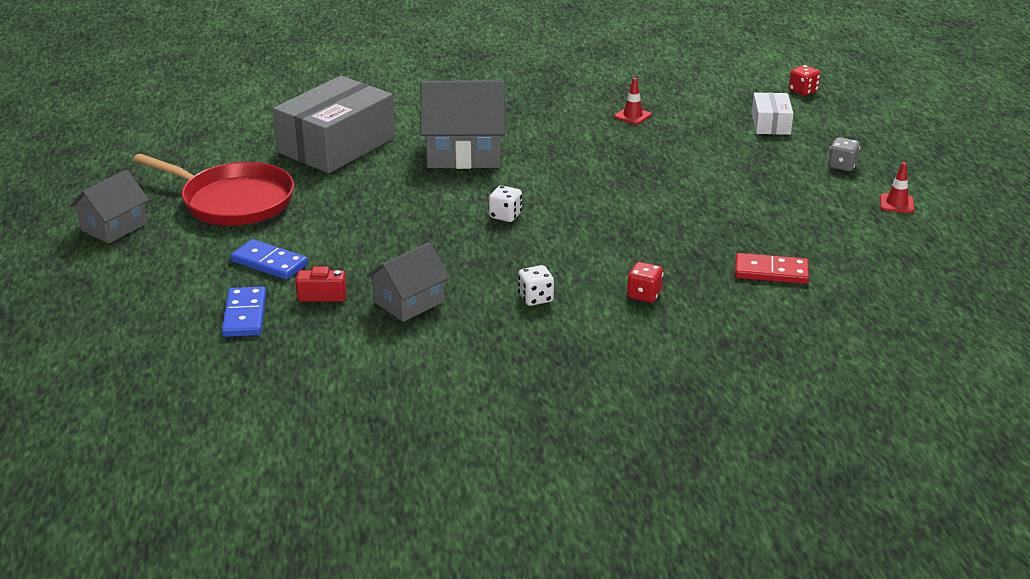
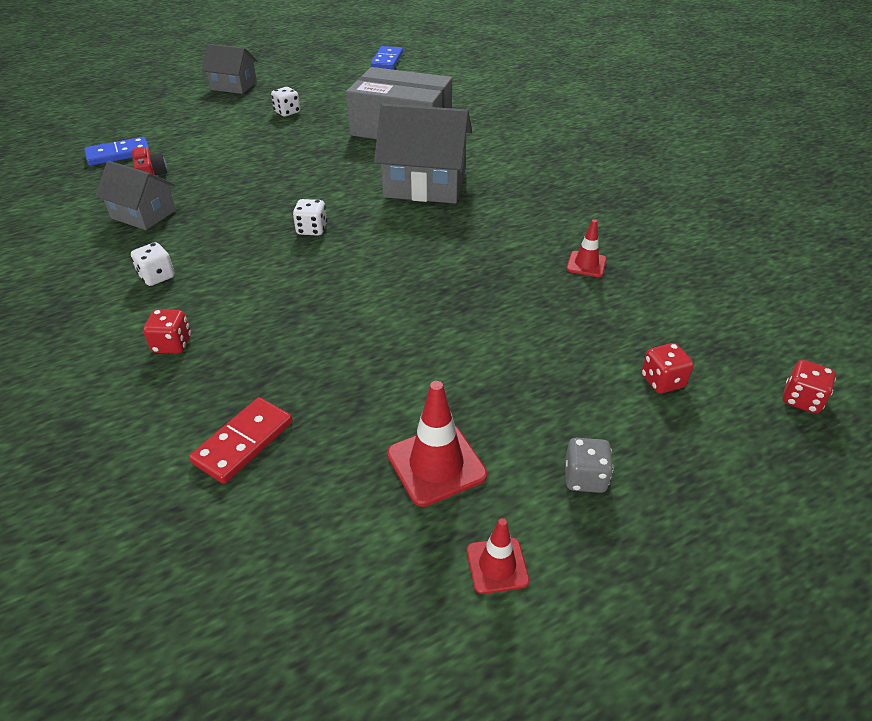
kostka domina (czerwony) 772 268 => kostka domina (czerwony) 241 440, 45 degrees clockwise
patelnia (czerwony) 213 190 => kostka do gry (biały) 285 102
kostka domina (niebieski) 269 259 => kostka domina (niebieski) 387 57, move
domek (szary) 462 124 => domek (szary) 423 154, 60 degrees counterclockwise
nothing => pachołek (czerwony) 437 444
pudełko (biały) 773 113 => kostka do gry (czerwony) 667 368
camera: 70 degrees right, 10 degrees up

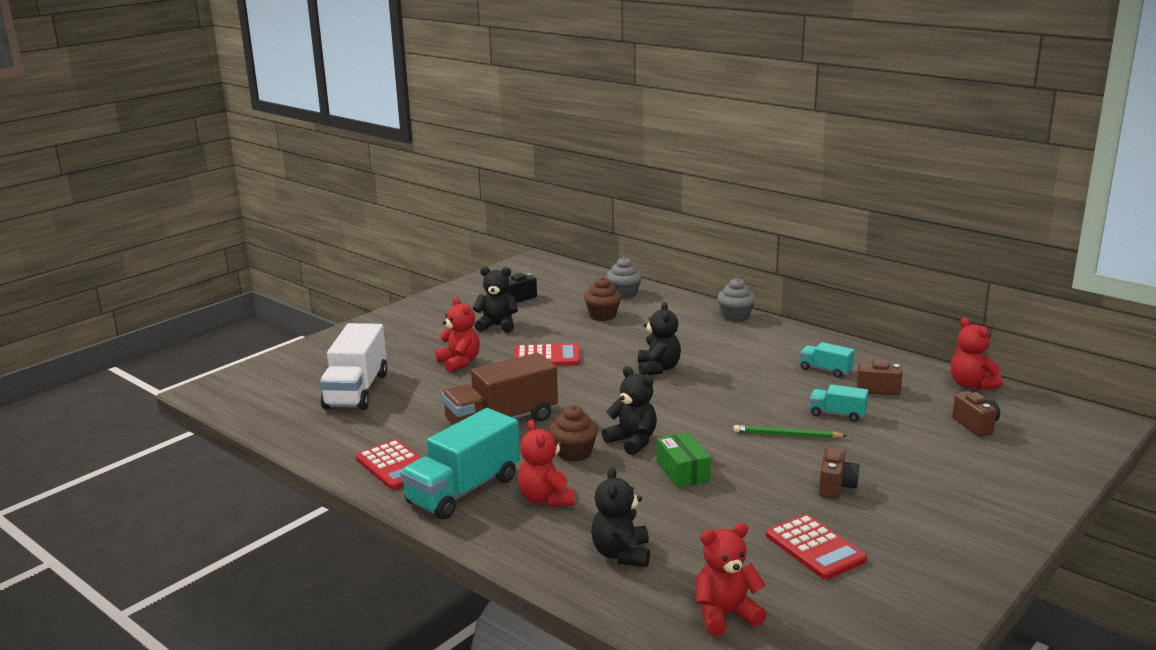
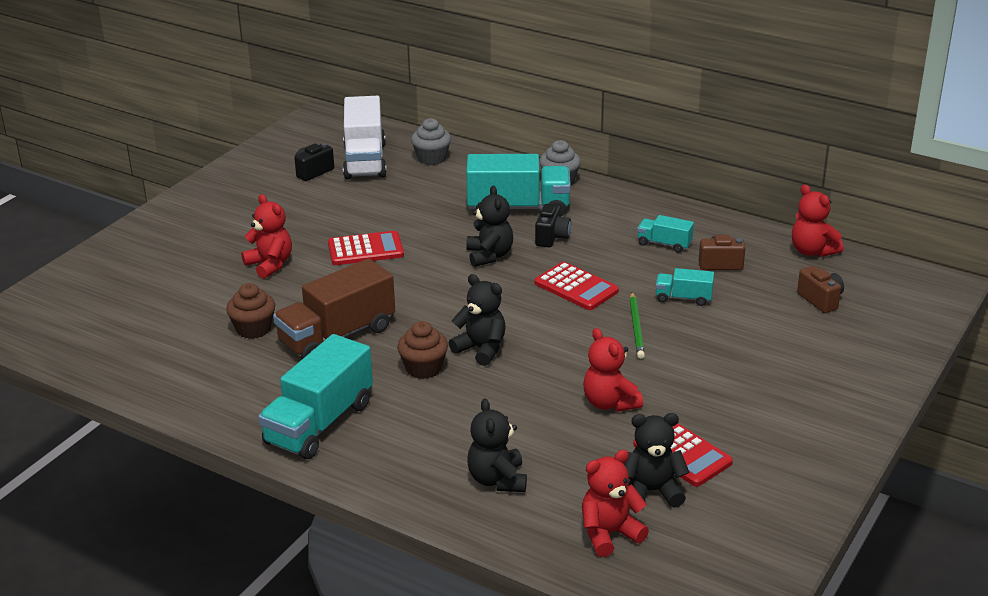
muffinka (brązowy) 602 299 => muffinka (brązowy) 250 311, move
ciężarówka (biały) 354 366 => ciężarówka (biały) 365 137, move
nothing => ciężarówka (turkusowy) 518 185
kalkulator (czerwony) 388 465 => kalkulator (czerwony) 576 286, move
nothing => aparat fotograficzny (czarny) 553 225
miś (czerwony) 546 463 => miś (czerwony) 613 370, move
miś (czarny) 495 300 => miś (czarny) 656 460, move
ołówek (zielony) 790 431 => ołówek (zielony) 637 325, 90 degrees counterclockwise
pudełko (zielony) 684 460 => nothing
aparat fotograficzny (brązowy) 839 473 => nothing
camera: 10 degrees left, 10 degrees up

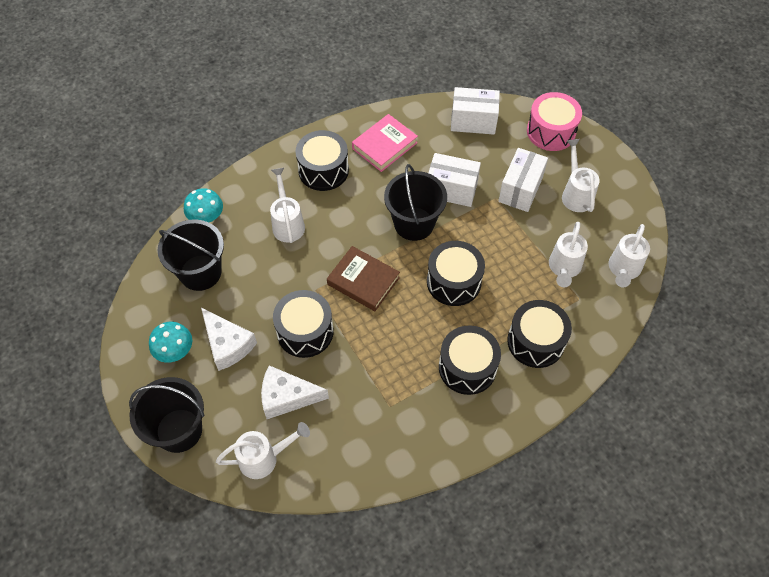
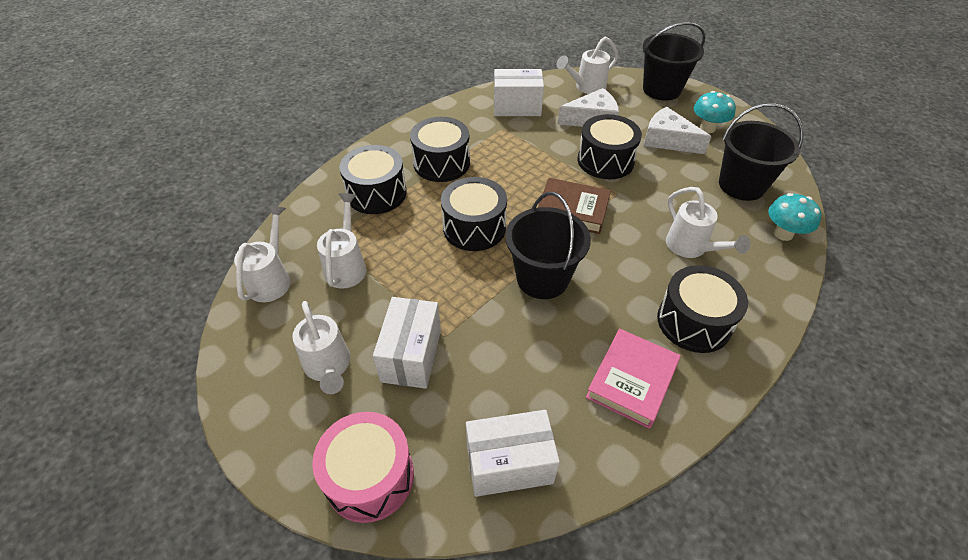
pudełko (biały) 455 180 => pudełko (biały) 519 92, move
camera: 165 degrees right, 10 degrees down

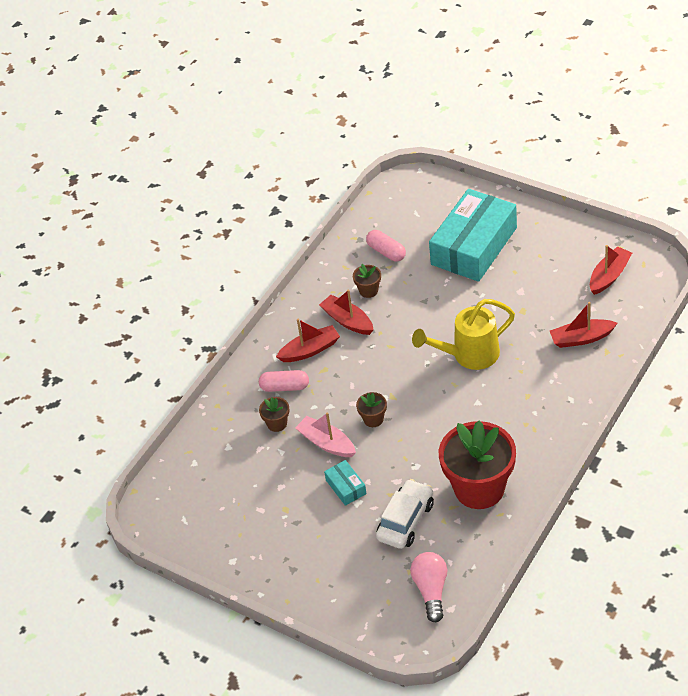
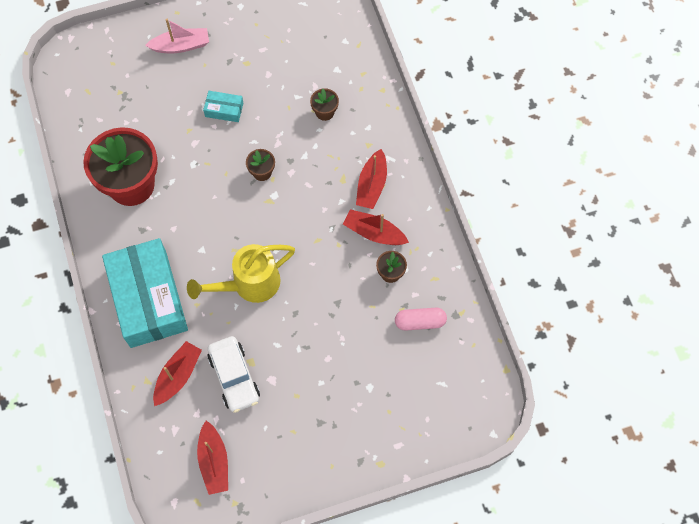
pudełko (turkusowy) 473 235 => pudełko (turkusowy) 145 293, move
łódka (różowy) 325 434 => łódka (różowy) 177 36, move
konewka (żółty) 463 334 => konewka (żółty) 241 273, 135 degrees counterclockwise
samochód (biały) 405 514 => samochód (biały) 234 374, move
łódka (czerwony) 346 312 => łódka (czerwony) 376 227, 150 degrees counterclockwise
kapsułka (różowy) 284 381 => nothing
żarówka (różowy) 428 587 => nothing
camera: 125 degrees right, 20 degrees up

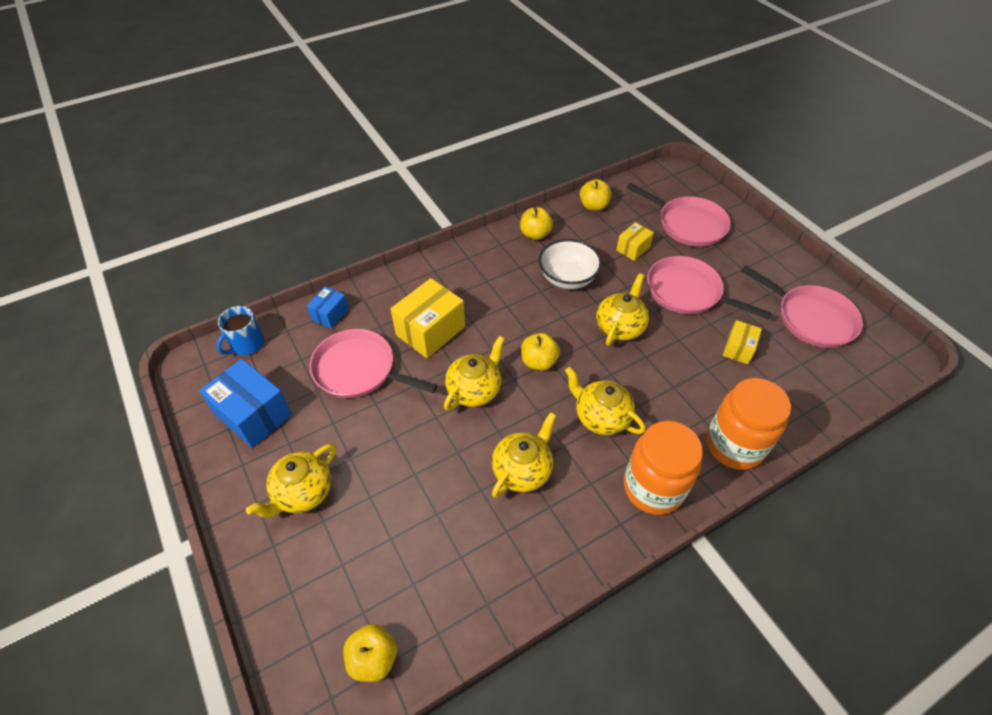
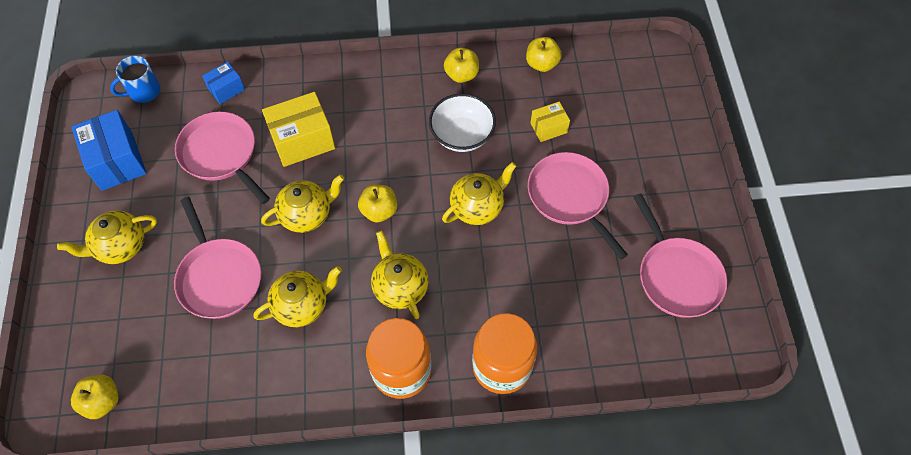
patelnia (różowy) 679 215 => patelnia (różowy) 217 258, move
pudełko (żółty) 742 342 => nothing
camera: 25 degrees right, 10 degrees up

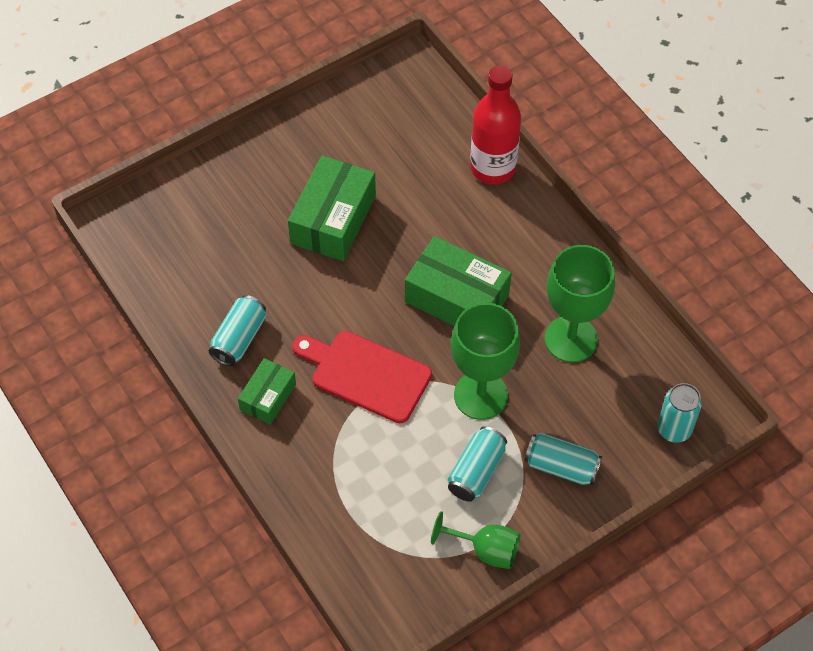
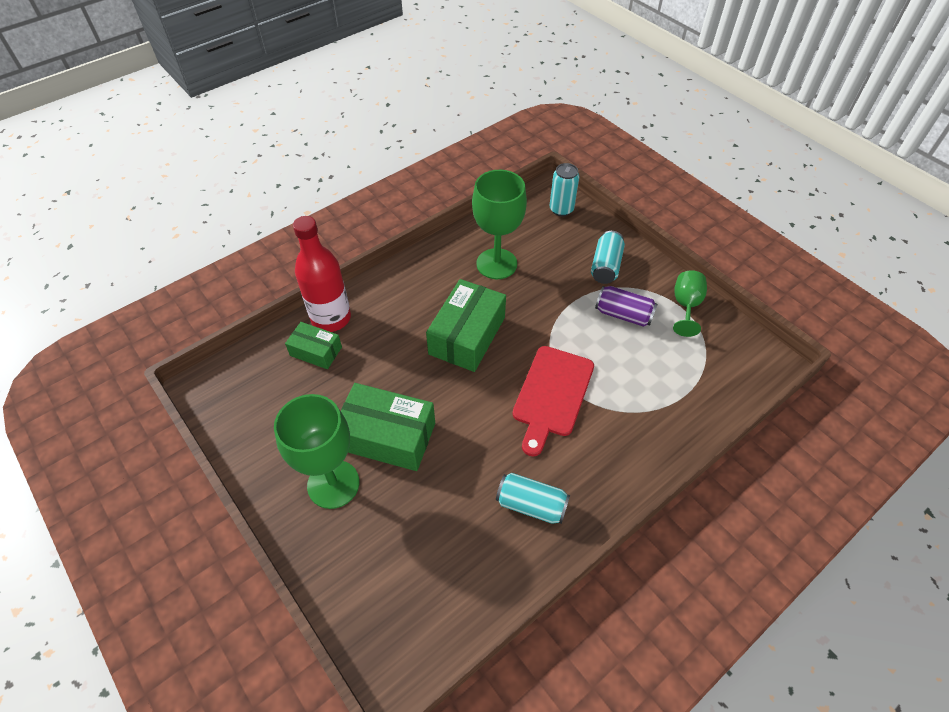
kielich (zielony) 485 361 => kielich (zielony) 316 451, move
pudełko (zielony) 267 391 => pudełko (zielony) 313 345, move
puszka (turkusowy) 477 464 => puszka (fioletowy) 626 306
camera: 95 degrees left, 5 degrees down

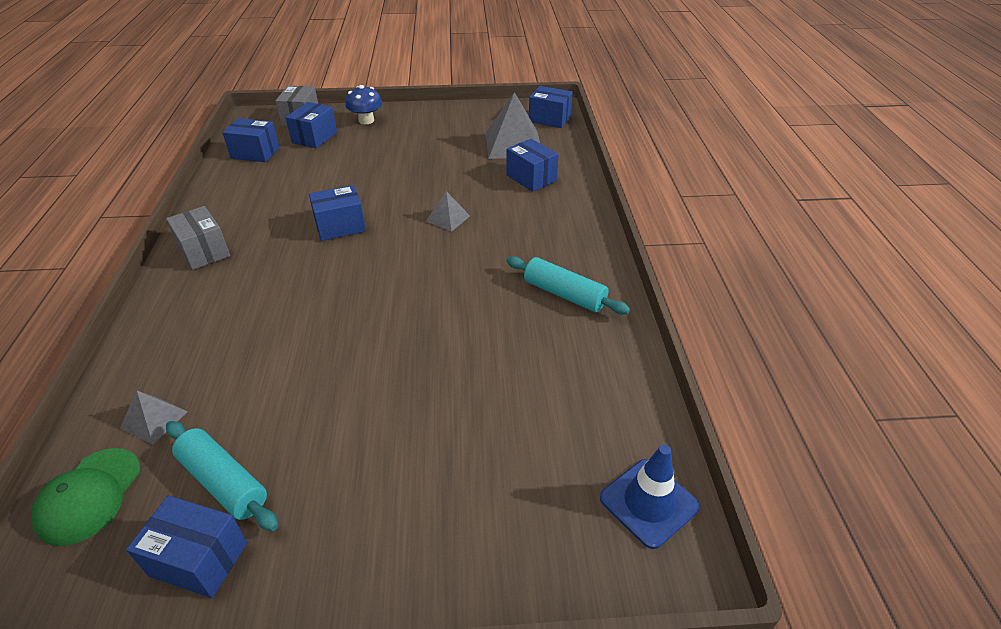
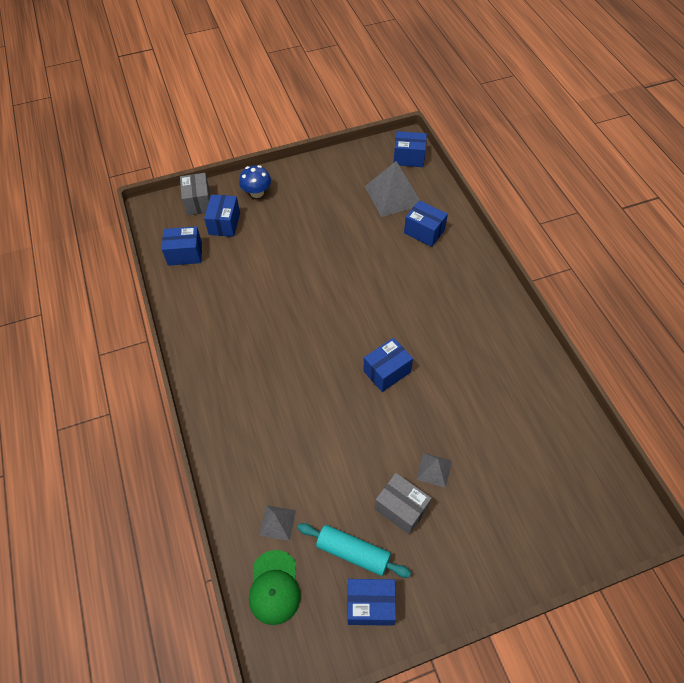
pudełko (niebieski) 337 213 => pudełko (niebieski) 388 365, move
pudełko (szary) 198 238 => pudełko (szary) 403 504, move
piramida (szary) 448 211 => piramida (szary) 434 470, move
wałek do ciasta (turkusowy) 568 285 => nothing
pachołek (niebieski) 650 497 => nothing
camera: 15 degrees left, 15 degrees up

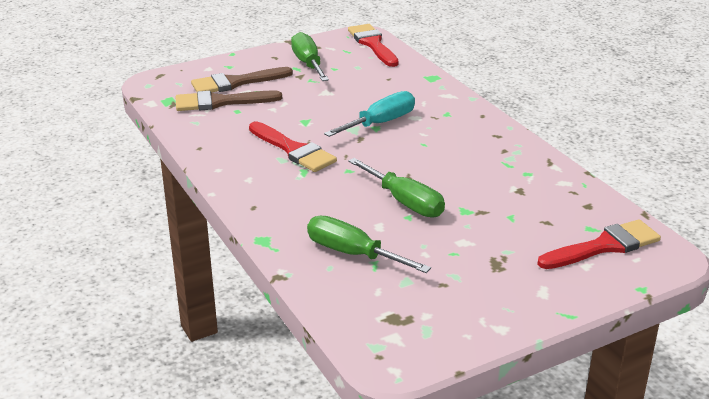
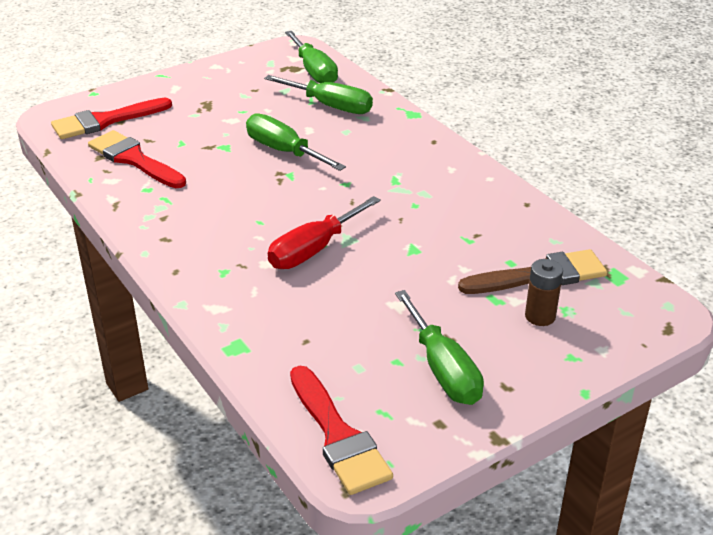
pędzel (czerwony) 293 147 => pędzel (czerwony) 137 159, move
śrubokręt (turkusowy) 369 114 => śrubokręt (czerwony) 324 232
nothing => śrubokręt (zielony) 311 57
pędzel (brązowy) 242 80 => bateria (brązowy) 544 292
camera: 175 degrees right, 5 degrees up

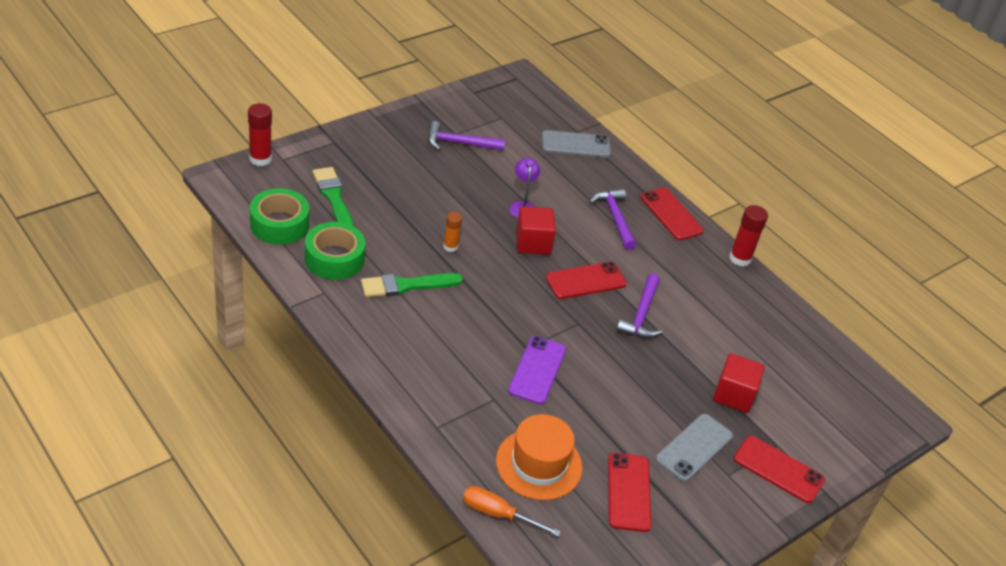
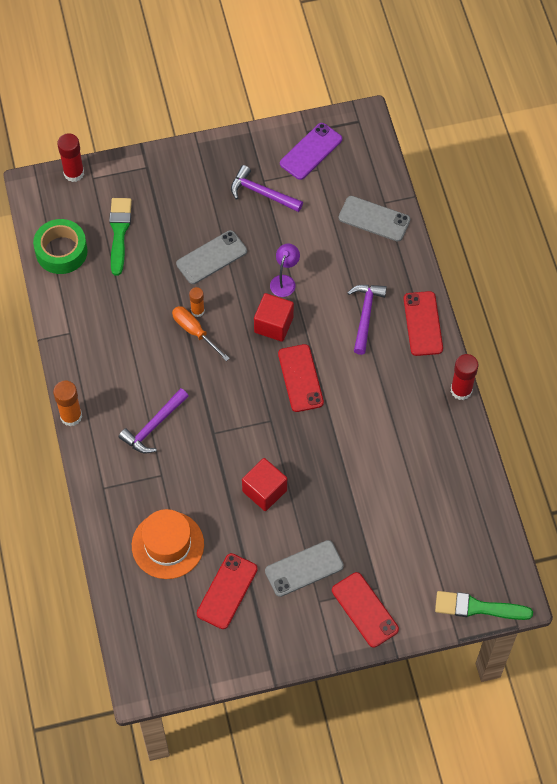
nothing => klej w sztyfcie (pomarańczowy) 67 403
młotek (fioletowy) 639 305 => młotek (fioletowy) 154 420, move
śrubokręt (pomarańczowy) 512 511 => śrubokręt (pomarańczowy) 201 333, move
nothing => telefon (szary) 211 257
sześcian (czerwony) 739 383 => sześcian (czerwony) 264 484, move
telefon (czerwony) 586 280 => telefon (czerwony) 301 378, 75 degrees clockwise
telefon (fioletowy) 537 370 => telefon (fioletowy) 311 151, move
pędzel (zielony) 412 285 => pędzel (zielony) 484 605, move
taśma klejąca (zielony) 335 251 => nothing
camera: 30 degrees right, 20 degrees up

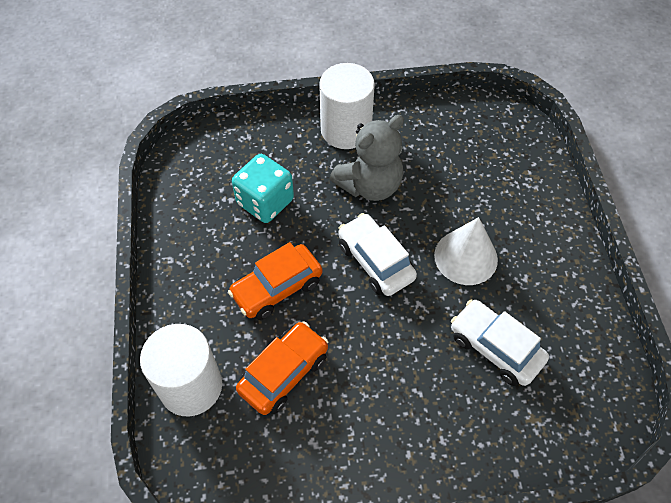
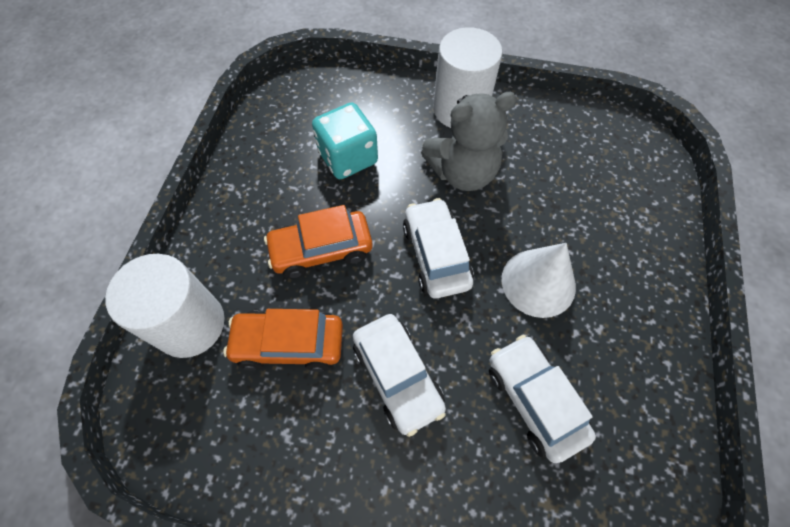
samochód (pomarańczowy) 282 368 => samochód (pomarańczowy) 283 340, 150 degrees counterclockwise
nothing => samochód (biały) 399 375
camera: 20 degrees right, 5 degrees up

